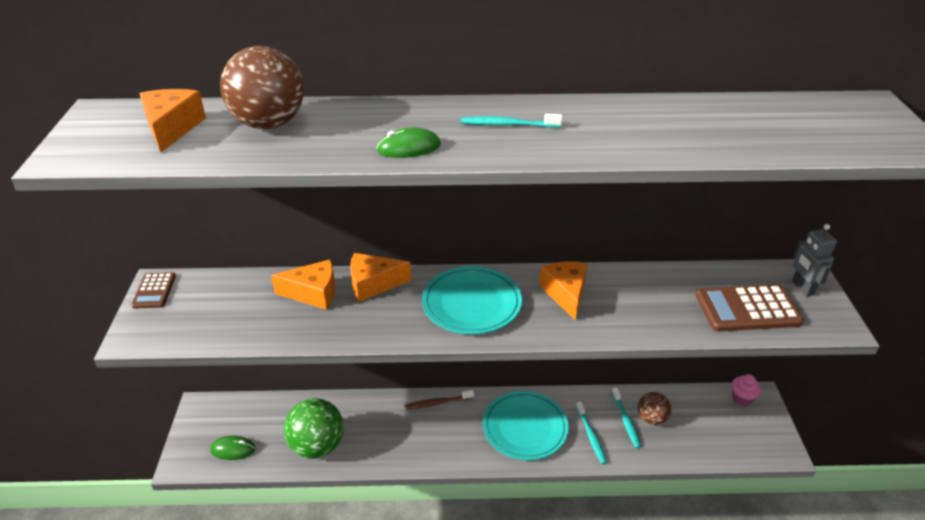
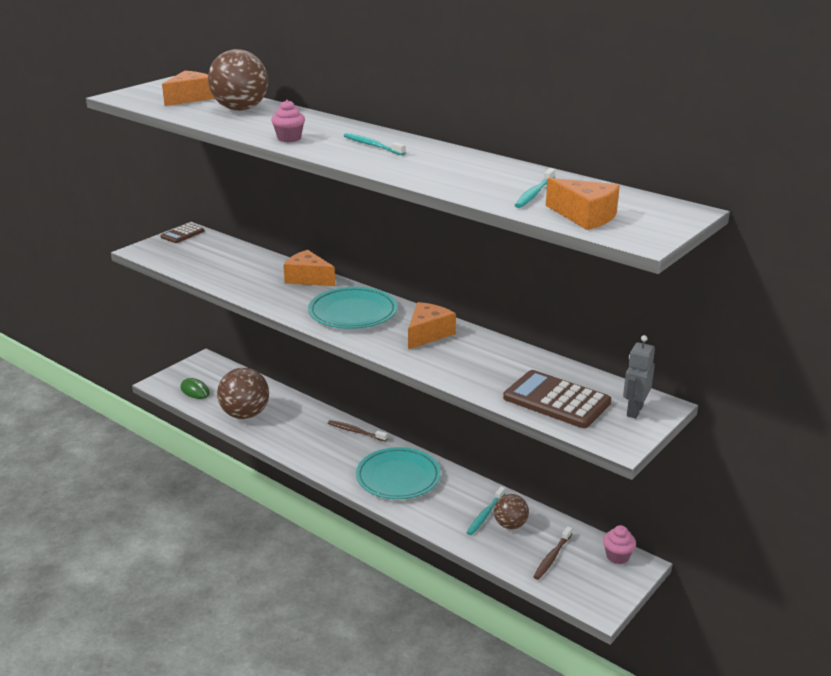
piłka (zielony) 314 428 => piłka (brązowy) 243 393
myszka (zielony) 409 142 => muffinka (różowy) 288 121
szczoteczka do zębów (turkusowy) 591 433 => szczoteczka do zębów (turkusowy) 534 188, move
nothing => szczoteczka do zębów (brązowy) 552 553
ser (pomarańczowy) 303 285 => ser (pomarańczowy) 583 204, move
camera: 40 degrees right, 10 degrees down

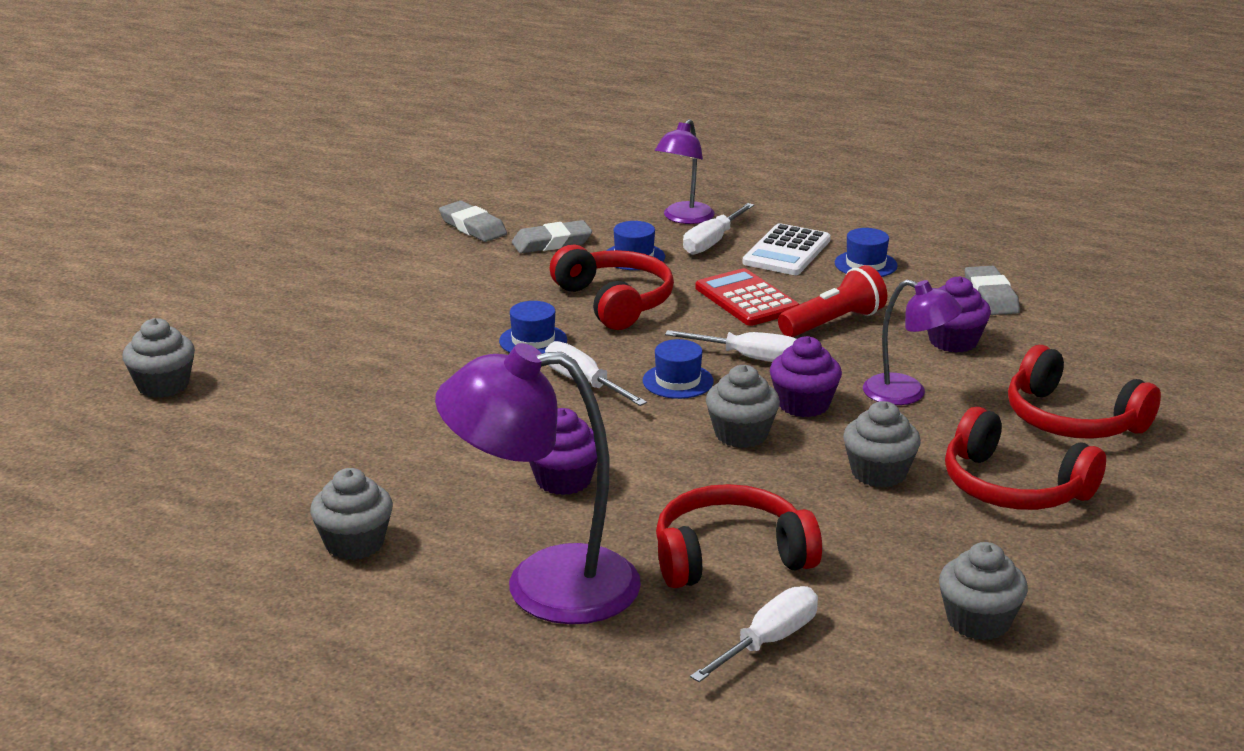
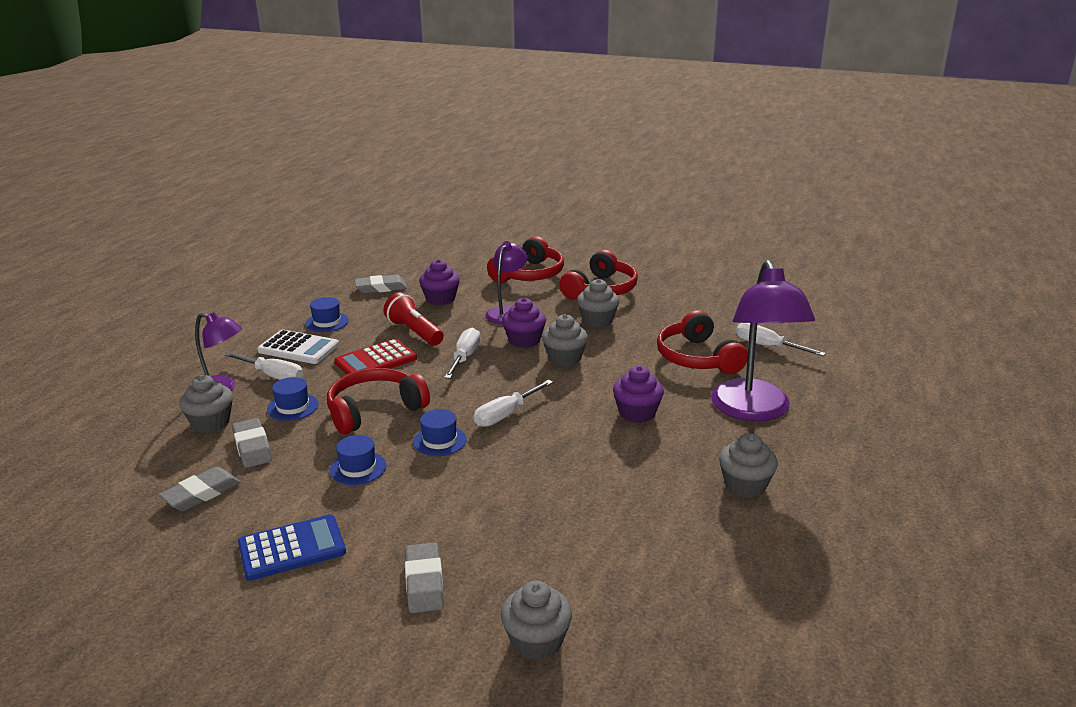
muffinka (szary) 983 591 => muffinka (szary) 206 404, move
nothing => kalkulator (niebieski) 292 548
kapelusz (niebieski) 678 369 => kapelusz (niebieski) 358 460, move
nothing => gumka do mazania (szary) 424 578
camera: 95 degrees left, 0 degrees up

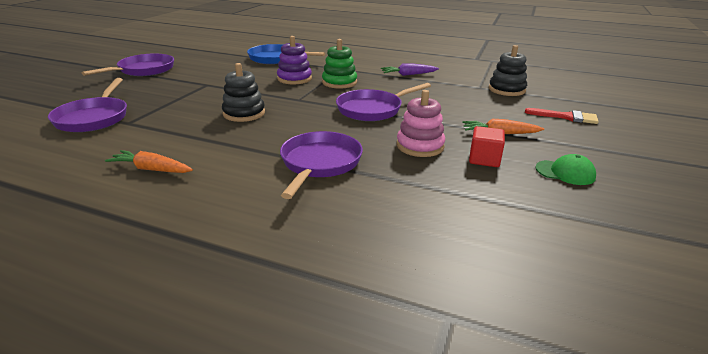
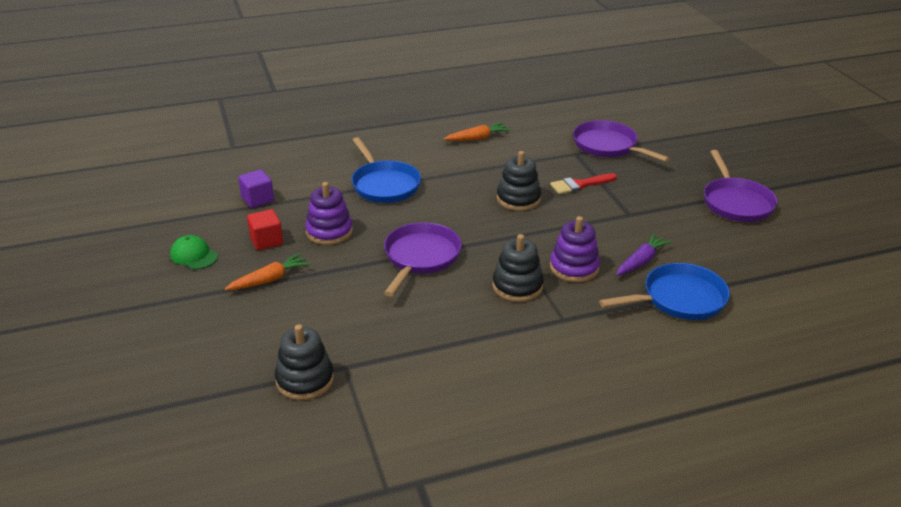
czapka (zielony) 565 169 => czapka (zielony) 194 252, 60 degrees clockwise
nothing => sześcian (fioletowy) 256 188
zabawka nakładanka (różowy) 421 123 => zabawka nakładanka (fioletowy) 329 213
patelnia (fioletowy) 321 165 => patelnia (niebieski) 386 170
zabawka nakładanka (zielony) 339 64 => zabawka nakładanka (czarny) 518 268
pędzel (czerwony) 562 116 => pędzel (czerwony) 583 184, move
marchewka (fioletowy) 410 69 => marchewka (fioletowy) 644 254, move
camera: 140 degrees right, 5 degrees up

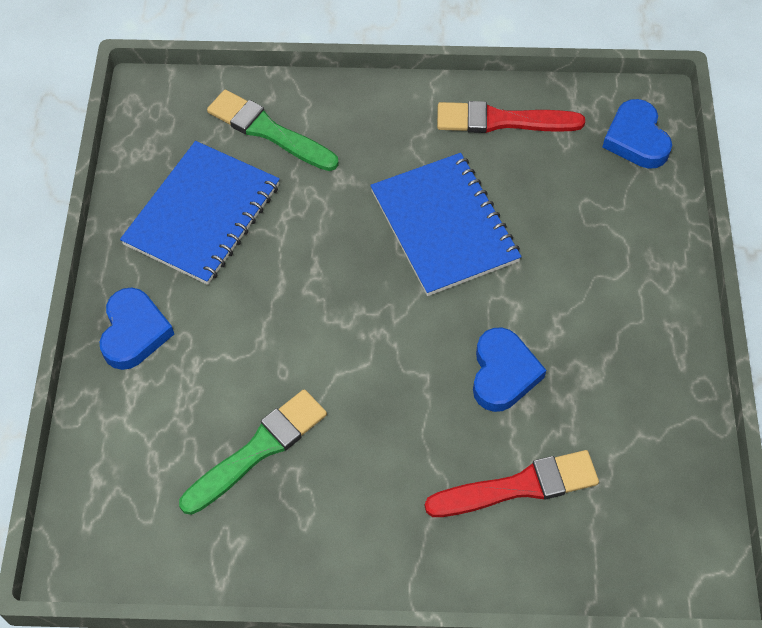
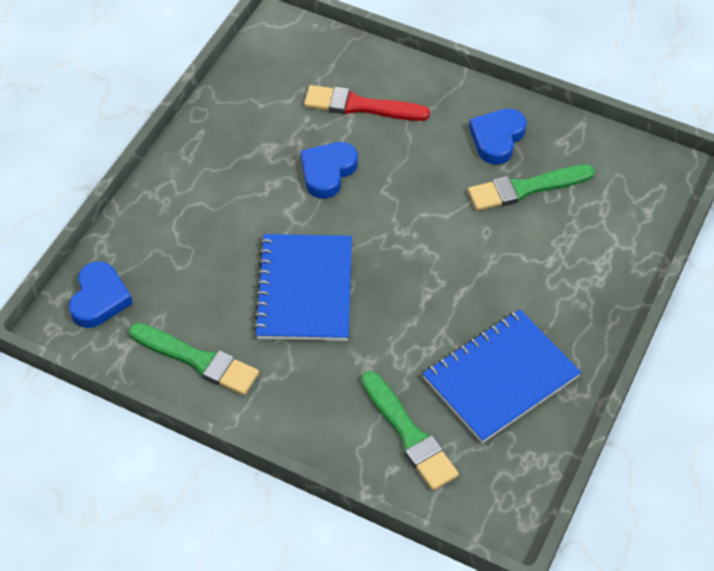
pędzel (czerwony) 511 117 => pędzel (zielony) 194 359
serce (niebieski) 136 329 => serce (niebieski) 498 137, move
camera: 155 degrees left, 5 degrees down

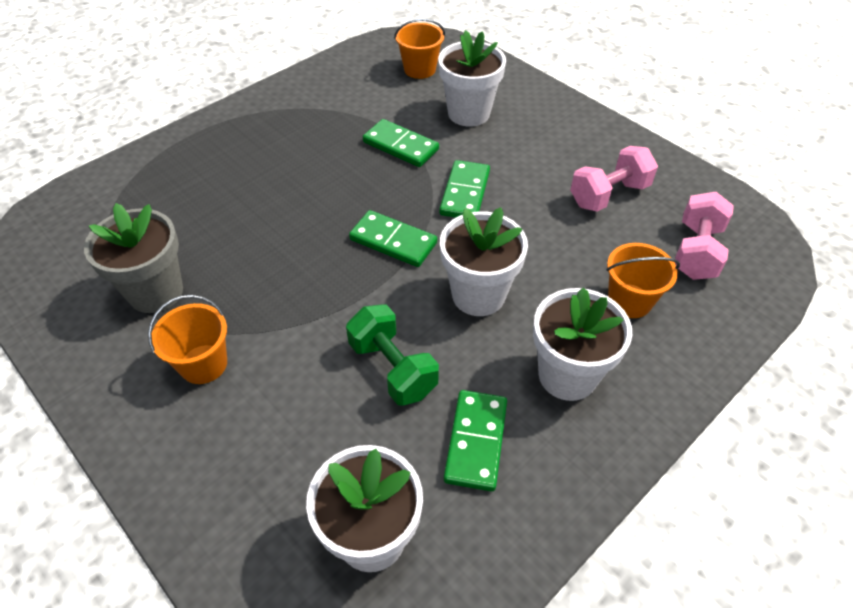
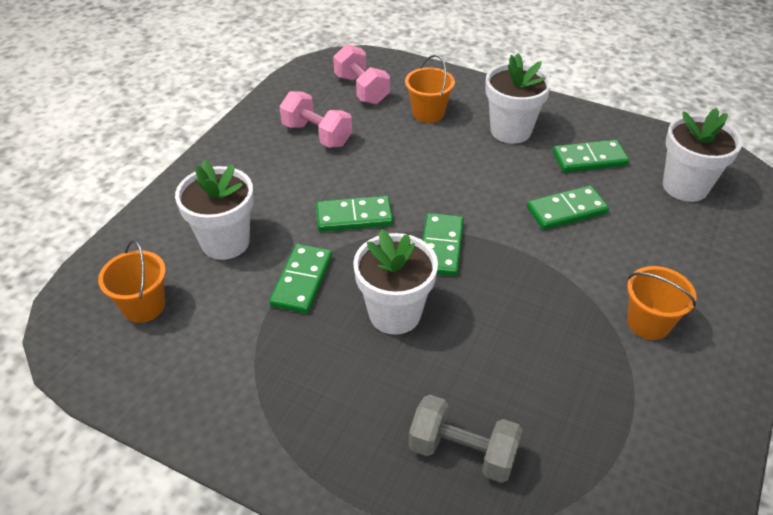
hantel (różowy) 704 236 => hantel (różowy) 361 74, 60 degrees clockwise
doniczka (biały) 484 262 => doniczka (biały) 395 282, move
nothing => hantel (szary) 466 439
hantel (zielony) 392 355 => kostka domina (zielony) 568 207
doniczka (szary) 133 258 => nothing
camera: 110 degrees left, 5 degrees down

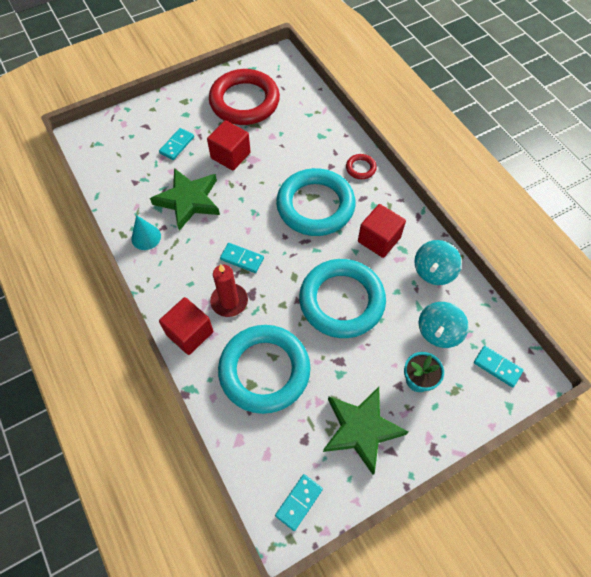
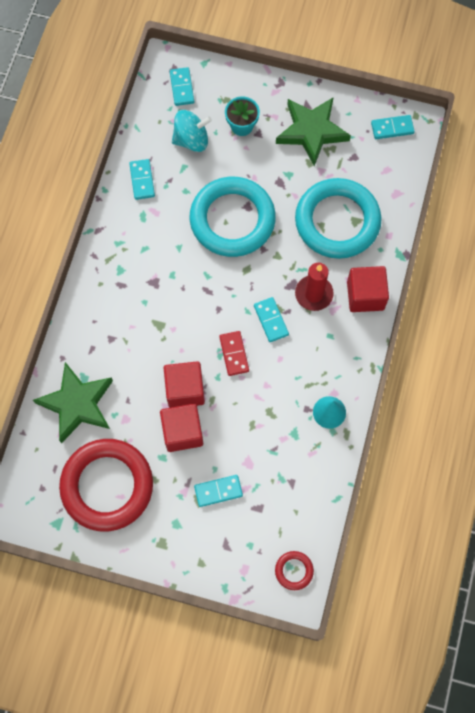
gwiazda (zielony) 185 199 => gwiazda (zielony) 73 402, move
bączek (turkusowy) 438 262 => kostka domina (turkusowy) 142 179
sześcian (czerwony) 382 231 => sześcian (czerwony) 184 384, move
nothing => kostka domina (czerwony) 234 353
pierścień (czerwony) 361 166 => pierścień (czerwony) 294 570, move
pierścień (turkusowy) 316 202 => nothing
camera: 135 degrees left, 10 degrees up

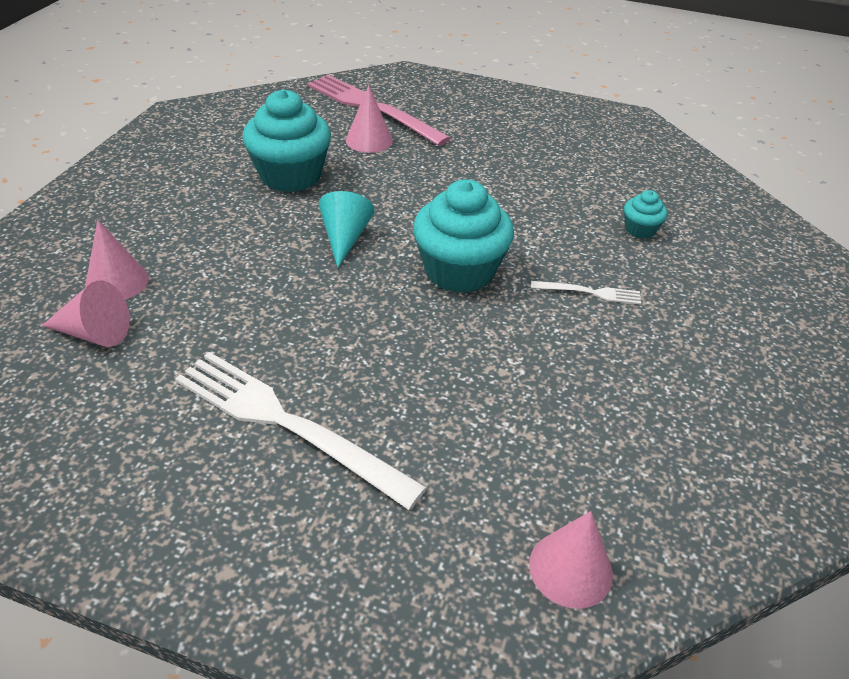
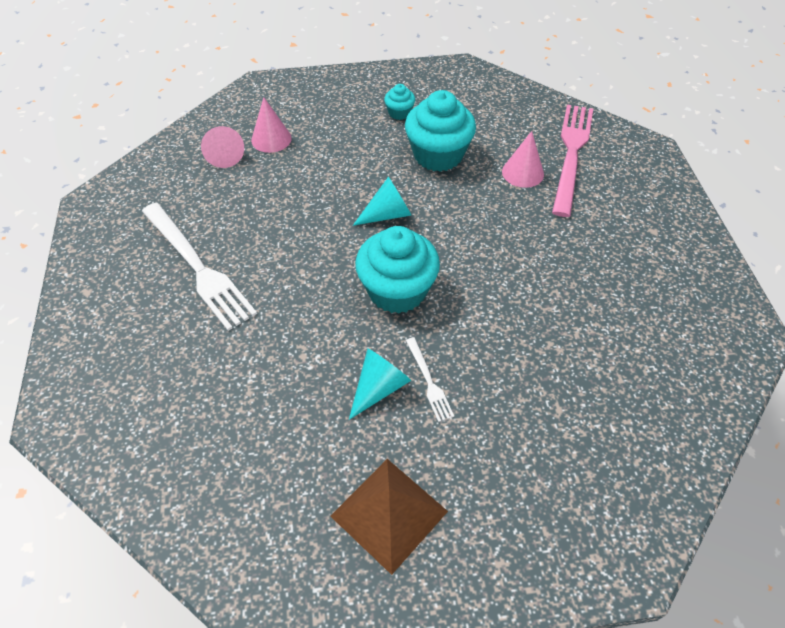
widelec (biały) 301 431 => widelec (biały) 199 267, 135 degrees clockwise
nothing => piramida (brązowy) 389 517
nothing => stożek (turkusowy) 380 384
muffinka (turkusowy) 645 214 => muffinka (turkusowy) 399 102, move
stożek (różowy) 571 560 => nothing
camera: 65 degrees right, 10 degrees up

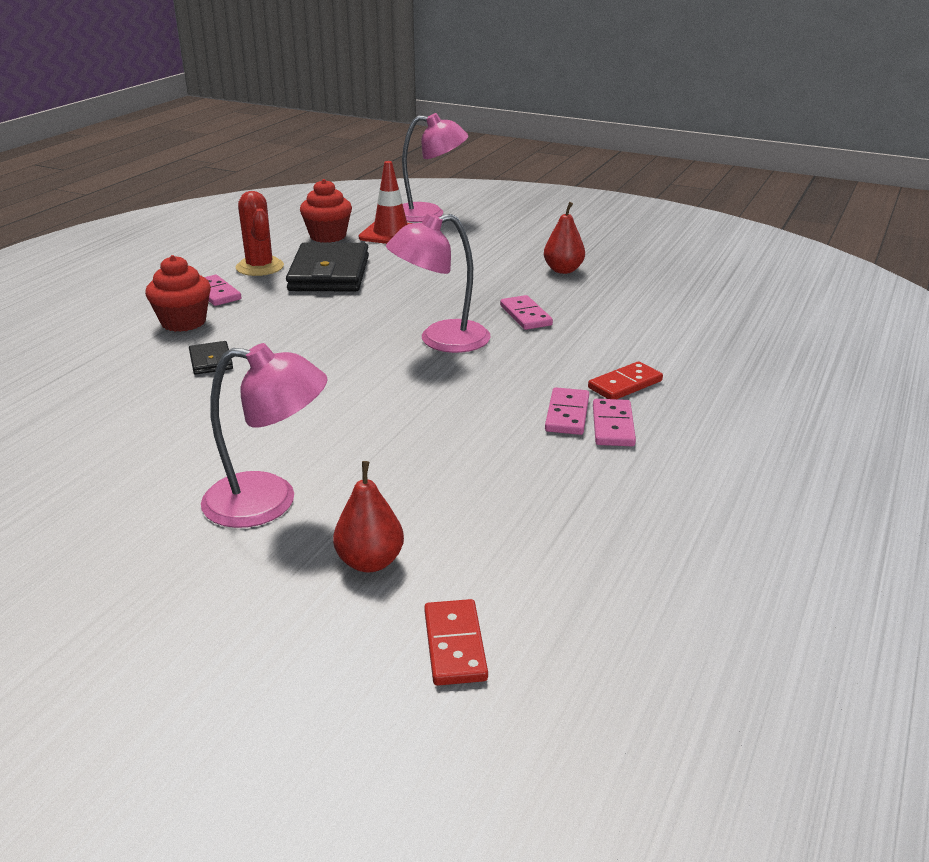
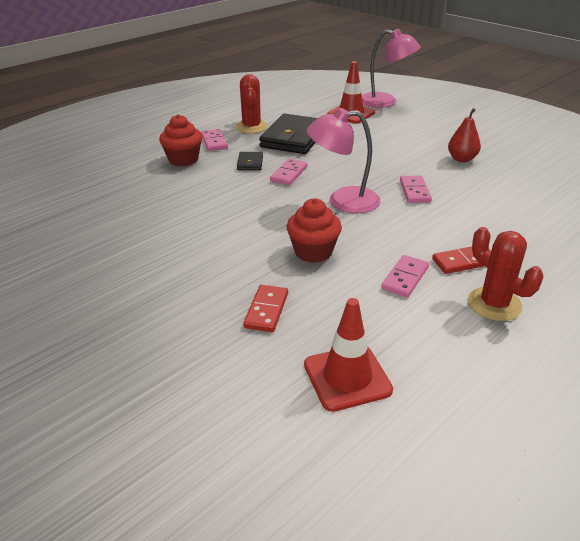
portfel (czarny) 211 358 => portfel (czarny) 250 161, move
kostka domina (czerwony) 456 642 => kostka domina (czerwony) 265 308, move
kostka domina (różowy) 614 422 => kostka domina (różowy) 288 172, move
muffinka (czerwony) 326 211 => muffinka (czerwony) 314 231, move
nothing => pachołek (czerwony) 348 355
nothing => kaktus (czerwony) 505 274
lampka (różowy) 264 435 => nothing
gruszka (czerwony) 368 517 => nothing
camera: 20 degrees right, 5 degrees up

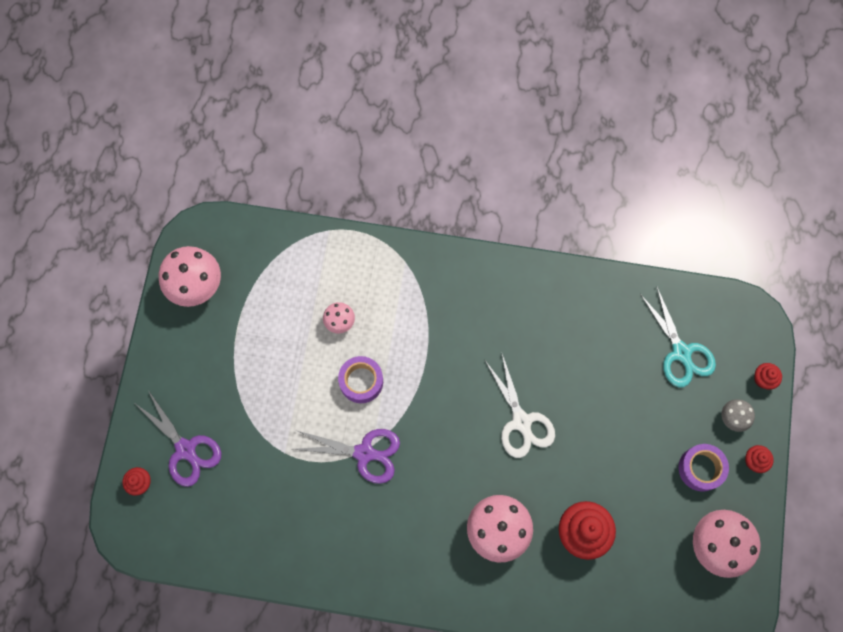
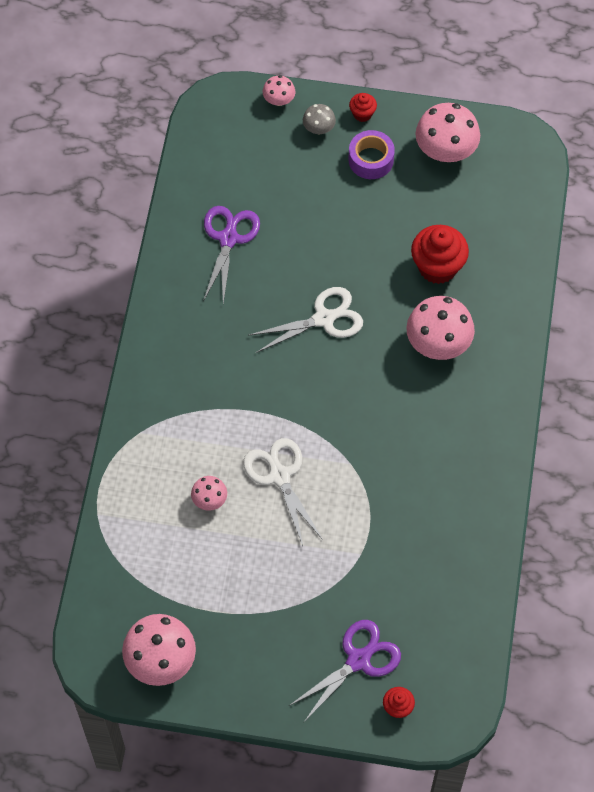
nożyczki (fioletowy) 347 456 => nożyczki (fioletowy) 231 255, move
taśma klejąca (fioletowy) 360 379 => nożyczki (biały) 283 492
muffinka (czerwony) 768 376 => grzyb (różowy) 279 90
nożyczki (turkusowy) 678 337 => nothing
camera: 90 degrees left, 10 degrees down

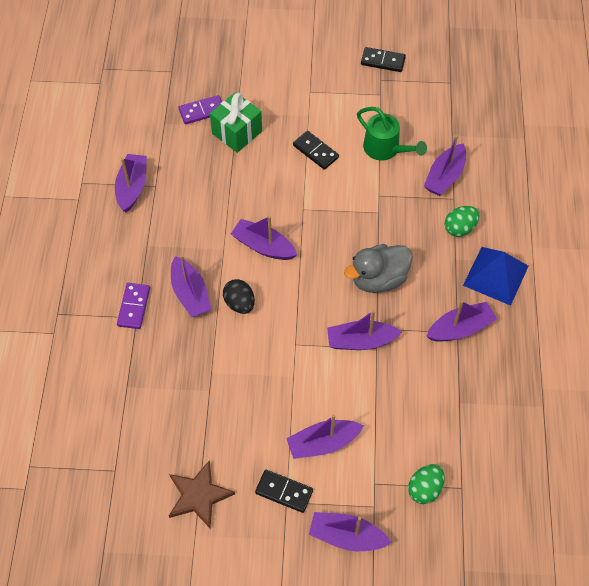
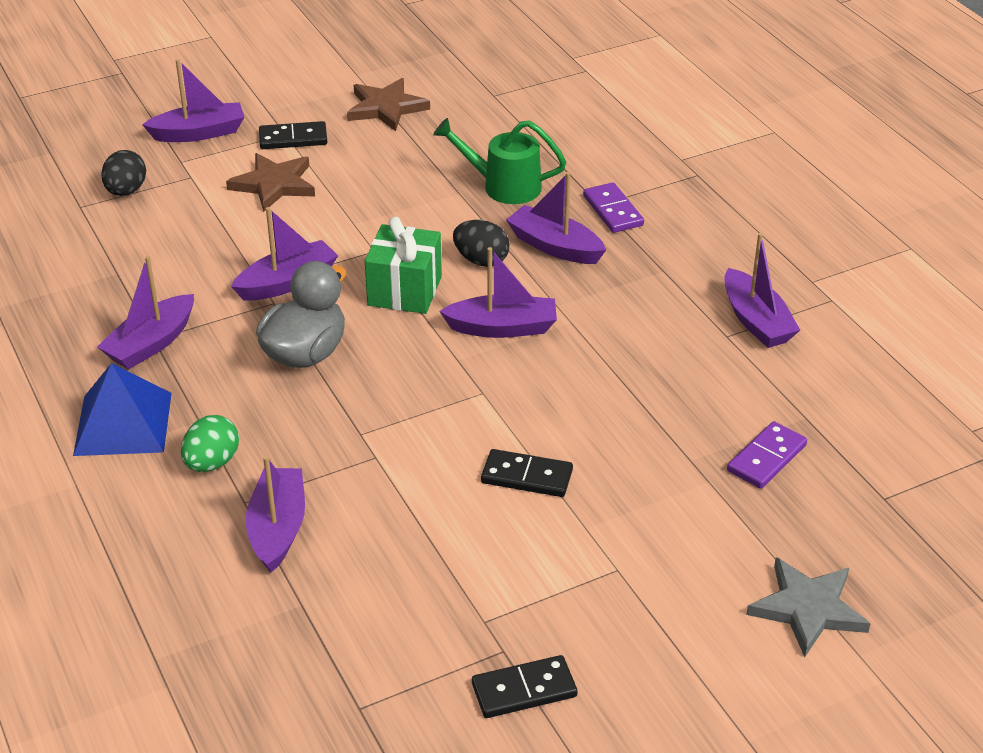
jajko (zielony) 426 484 => jajko (czarny) 123 173
łódka (fioletowy) 325 436 => gwiazda (brązowy) 270 182
prezent (zielony) 236 122 => prezent (zielony) 403 265, move
konewka (zielony) 392 134 => konewka (zielony) 499 161, move
nothing => gwiazda (szary) 808 607
camera: 150 degrees right, 20 degrees down

